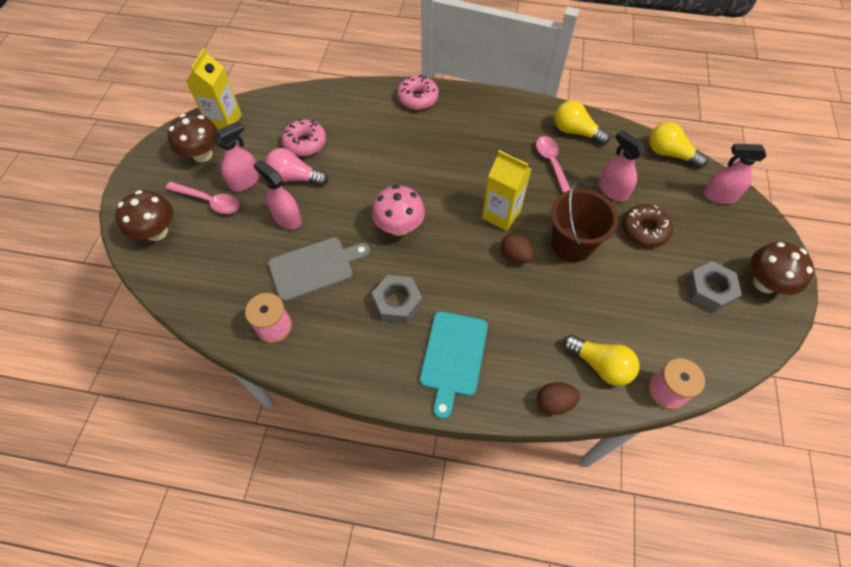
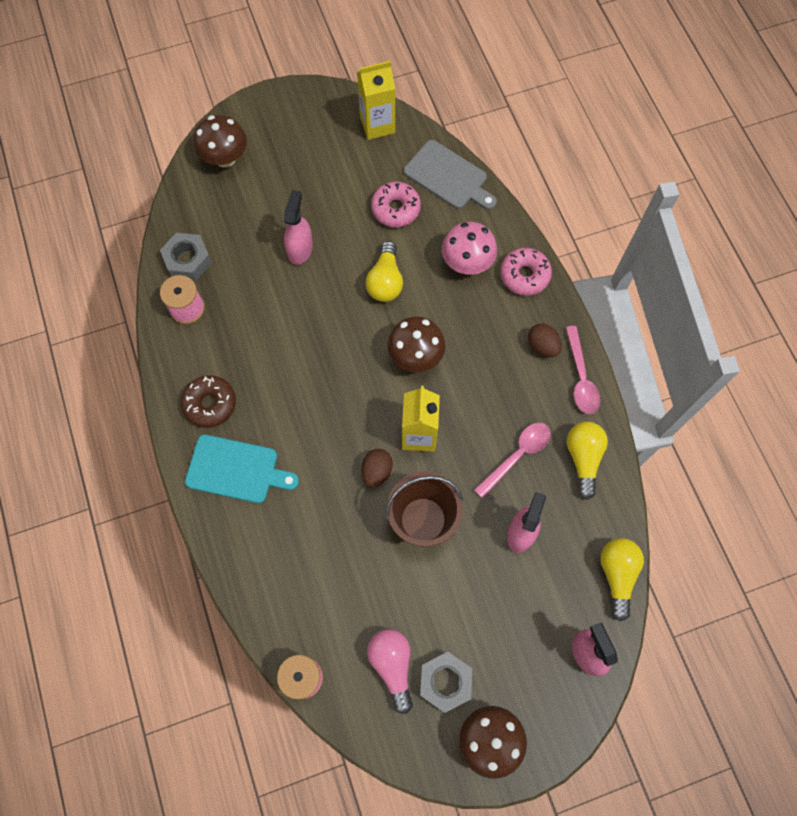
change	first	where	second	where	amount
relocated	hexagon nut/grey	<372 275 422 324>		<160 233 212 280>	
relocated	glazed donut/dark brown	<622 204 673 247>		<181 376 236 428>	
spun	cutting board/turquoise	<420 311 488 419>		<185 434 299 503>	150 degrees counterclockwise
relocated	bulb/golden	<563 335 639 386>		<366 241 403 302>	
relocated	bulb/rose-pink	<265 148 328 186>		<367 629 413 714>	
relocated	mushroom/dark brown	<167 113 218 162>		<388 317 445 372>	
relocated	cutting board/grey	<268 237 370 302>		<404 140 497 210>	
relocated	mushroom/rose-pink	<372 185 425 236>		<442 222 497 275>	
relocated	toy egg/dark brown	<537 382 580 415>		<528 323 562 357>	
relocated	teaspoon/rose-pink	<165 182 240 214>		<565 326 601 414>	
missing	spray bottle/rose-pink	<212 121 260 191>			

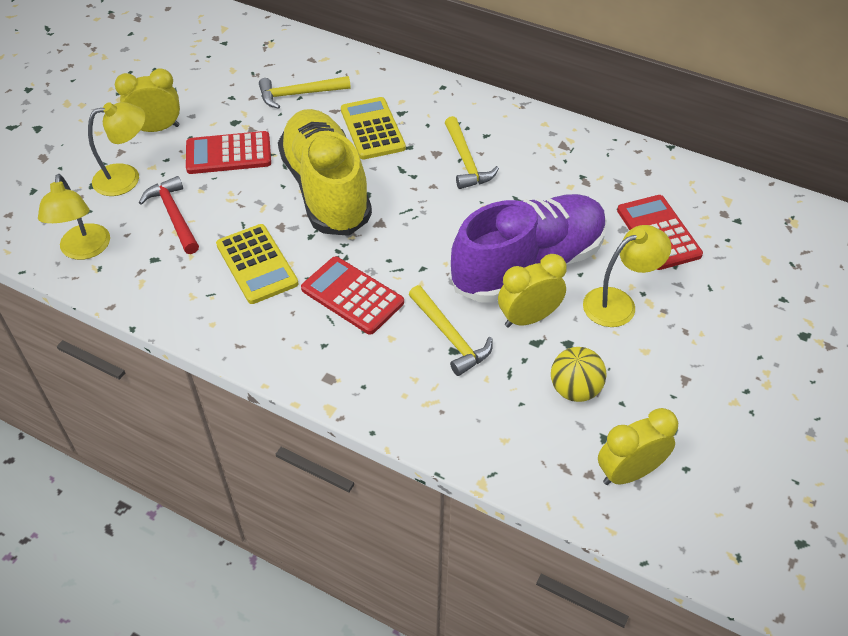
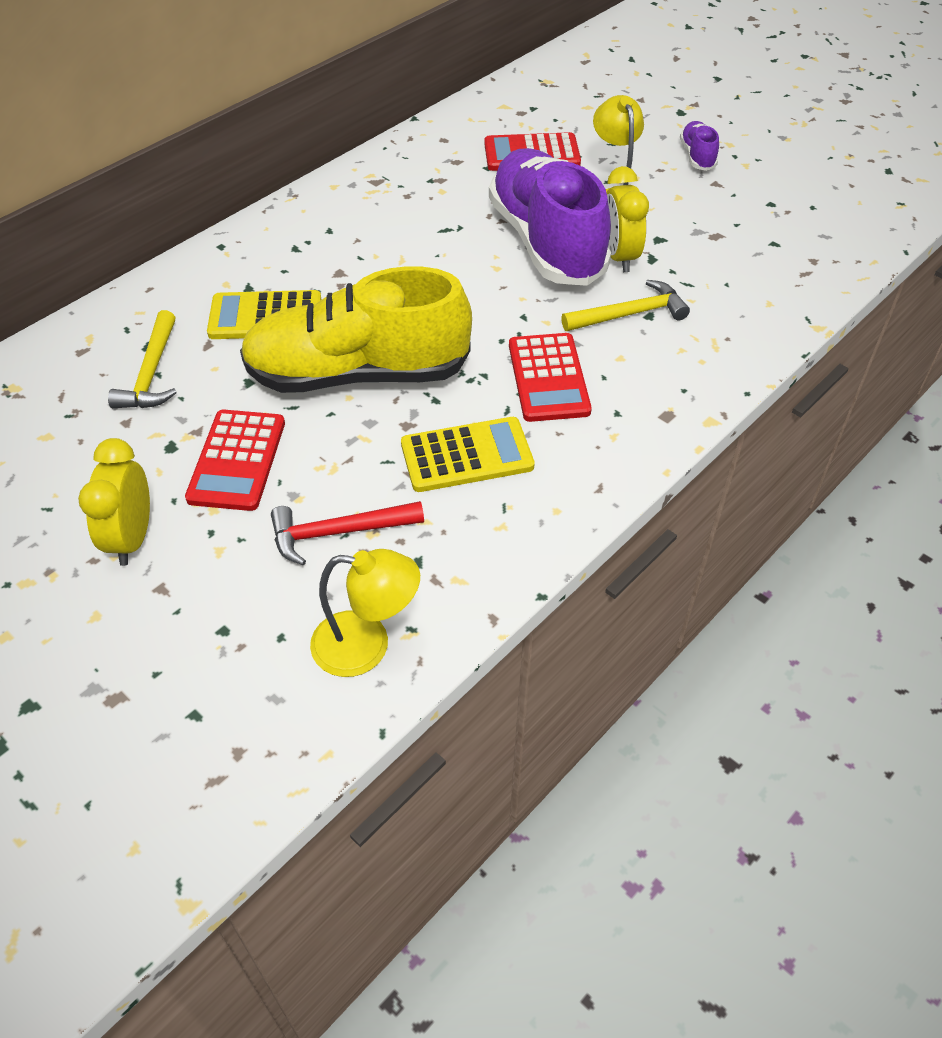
change	first	where	second	where	amount
spun	pocket calculator/scarlet	<301 256 404 335>		<509 333 592 422>	60 degrees counterclockwise
appeared			lace-up shoe/purple	<680 121 719 171>	
missing	desk lamp/golden	<88 102 146 196>			
missing	claw hammer/golden	<445 116 499 189>			
missing	sphere/golden	<551 347 607 402>			
missing	alarm clock/golden	<598 408 678 485>			

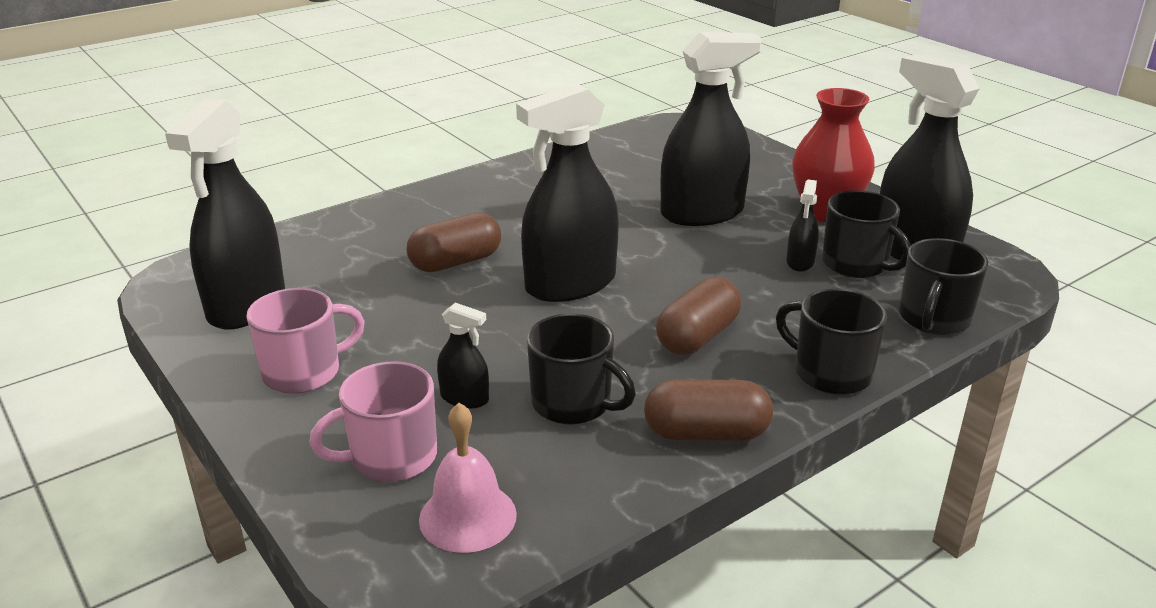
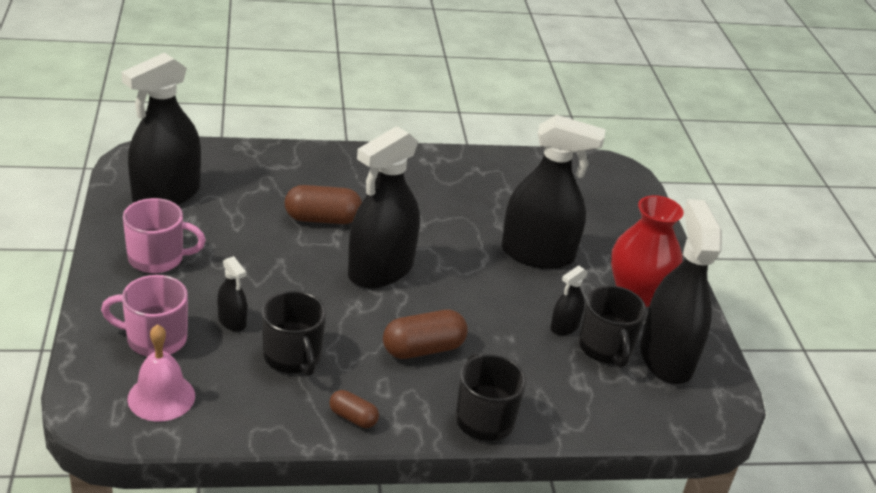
change	first	where	second	where	amount
size	capsule/dark brown	<644 379 773 441>		<329 390 379 428>	x0.57
spun	spray bottle/ebony	<516 83 619 302>		<348 126 420 288>	45 degrees counterclockwise
missing	tea mug/ebony	<899 238 988 335>			

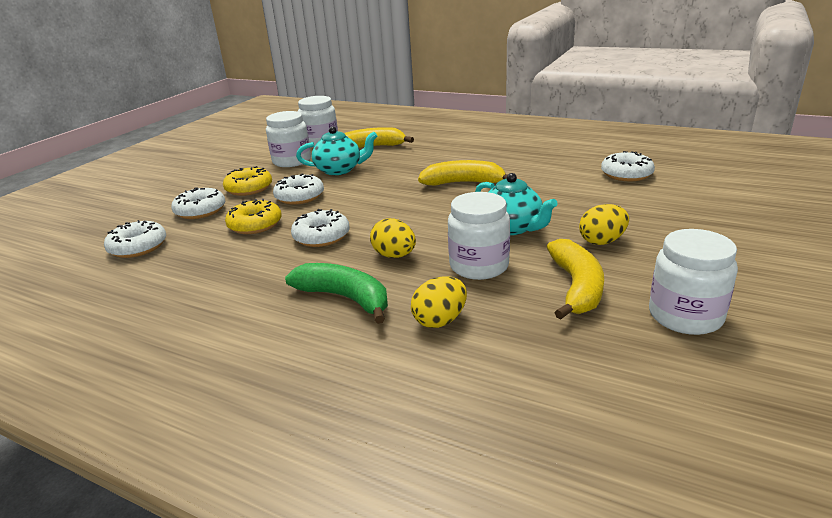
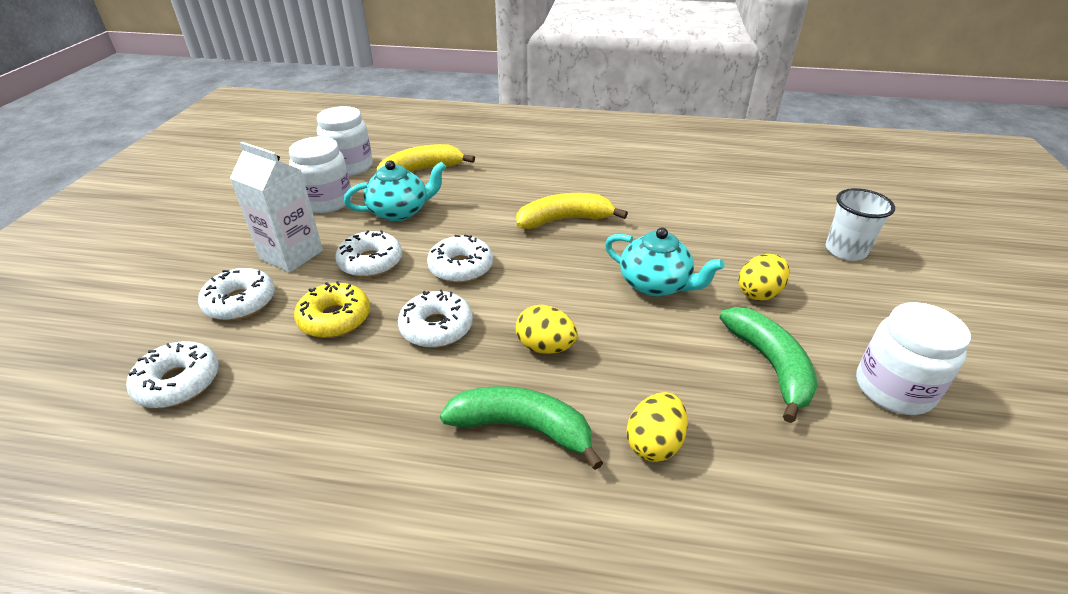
change	first	where	second	where	amount
exchanged	glazed donut/golden	<223 166 272 196>	milk carton/white	<230 142 323 272>	
relocated	glazed donut/white	<601 151 655 181>		<427 235 493 283>	
colour	banana fruit/golden	<547 239 604 320>	banana fruit/leaf-green	<720 307 818 423>	
appeared			beaker/white	<826 188 895 261>	
missing	jam jar/white	<448 192 510 280>			

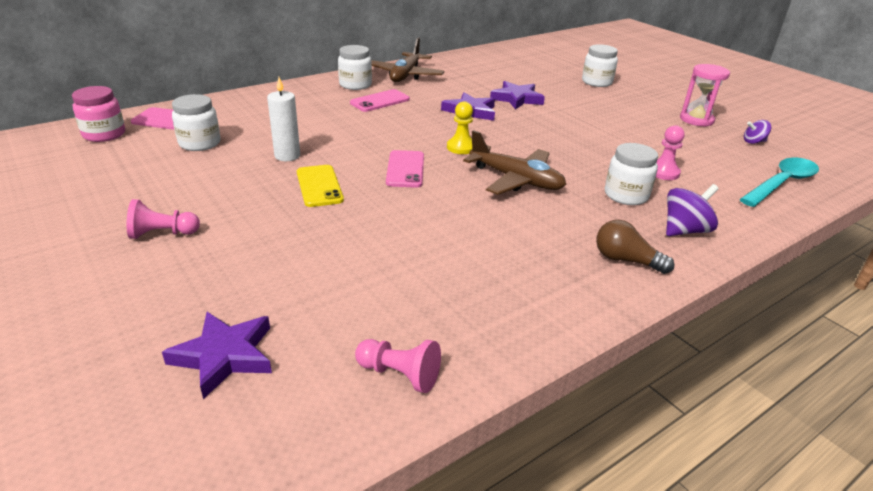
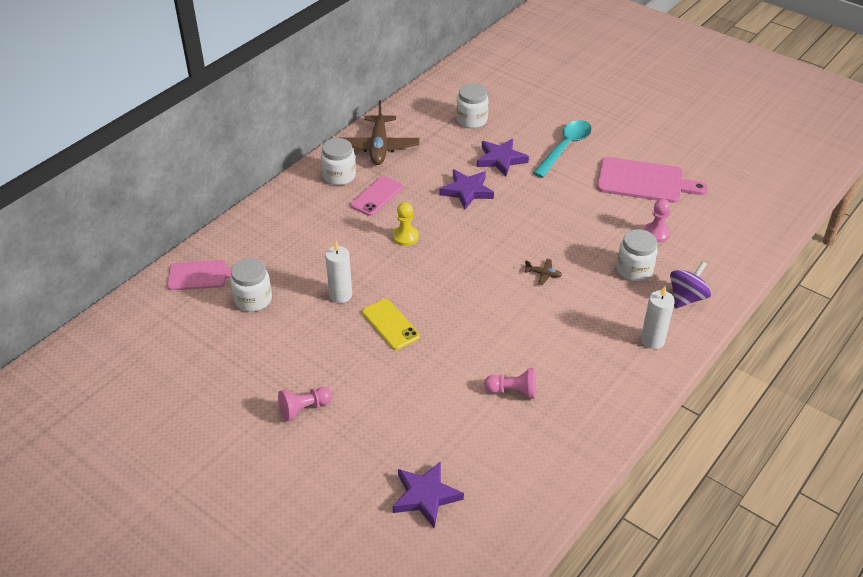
change	first	where	second	where	amount
relocated	pawn/golden	<447 101 473 154>		<392 202 419 246>	
relocated	jam jar/white	<582 44 618 87>		<456 84 489 128>	
relocated	pawn/rose-pink	<355 339 441 393>		<484 368 536 399>	
size	toy plane/dark brown	<463 130 566 195>		<525 259 562 285>	x0.42
relocated	teaspoon/turquoise	<740 158 819 207>		<533 120 592 178>	
appeared			cutting board/rose-pink	<597 157 708 203>	
exchanged	bulb/dark brown	<596 220 674 274>	candle/white	<641 286 675 349>	
missing	jam jar/rose-pink	<72 86 125 142>			
missing	phone/rose-pink	<386 150 424 188>			
missing	sandglass/rose-pink	<680 64 730 127>			
missing	whirligig/purple	<744 120 771 144>			

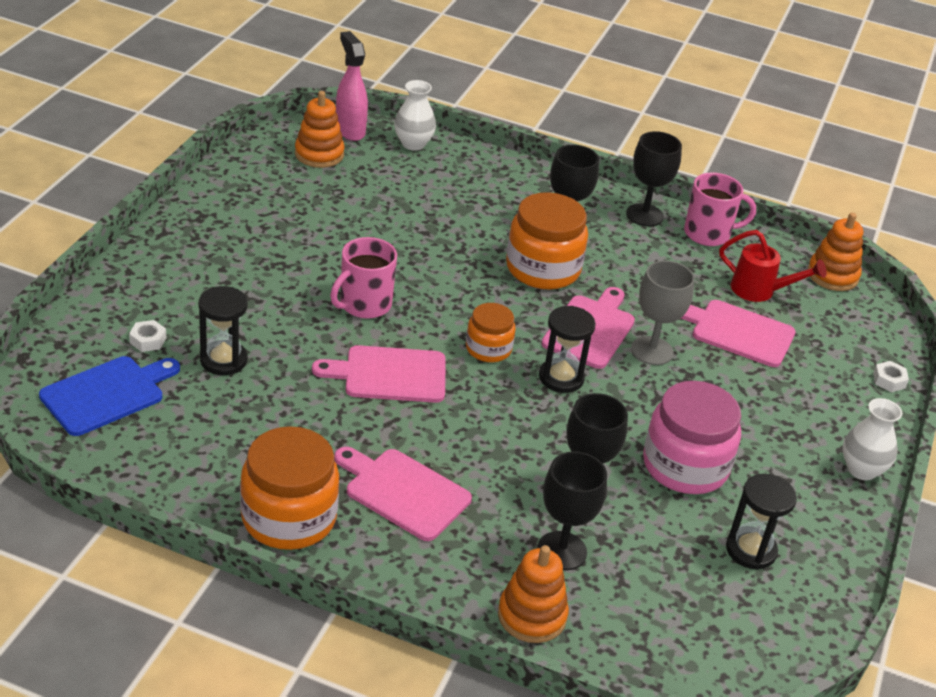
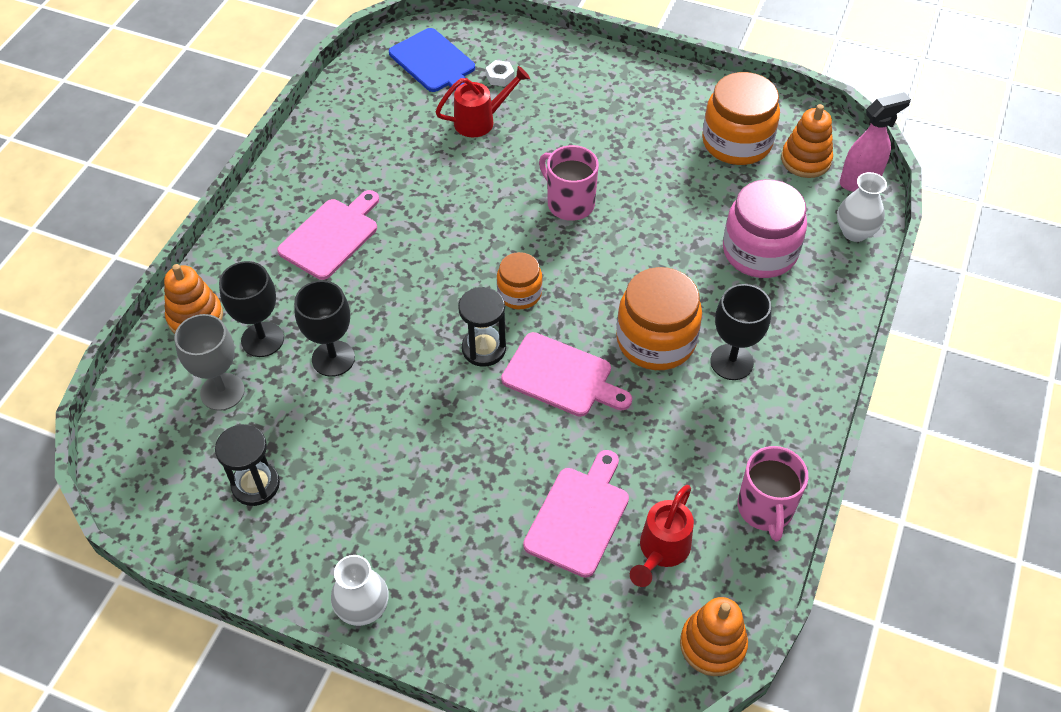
change	first	where	second	where	amount
relocated	chalice/grey	<631 260 694 365>		<174 314 245 411>	
exchanged	sandglass/ebony	<198 286 248 375>	watering can/scarlet	<435 66 530 137>	
relocated	jam jar/bright orange	<240 426 339 550>		<702 72 780 165>	
relocated	jam jar/rose-pink	<643 381 741 494>		<723 179 807 278>	
missing	cutting board/rose-pink	<312 345 445 403>			
missing	chalice/ebony	<626 131 682 227>			
missing	hexagon nut/white	<873 361 909 392>			

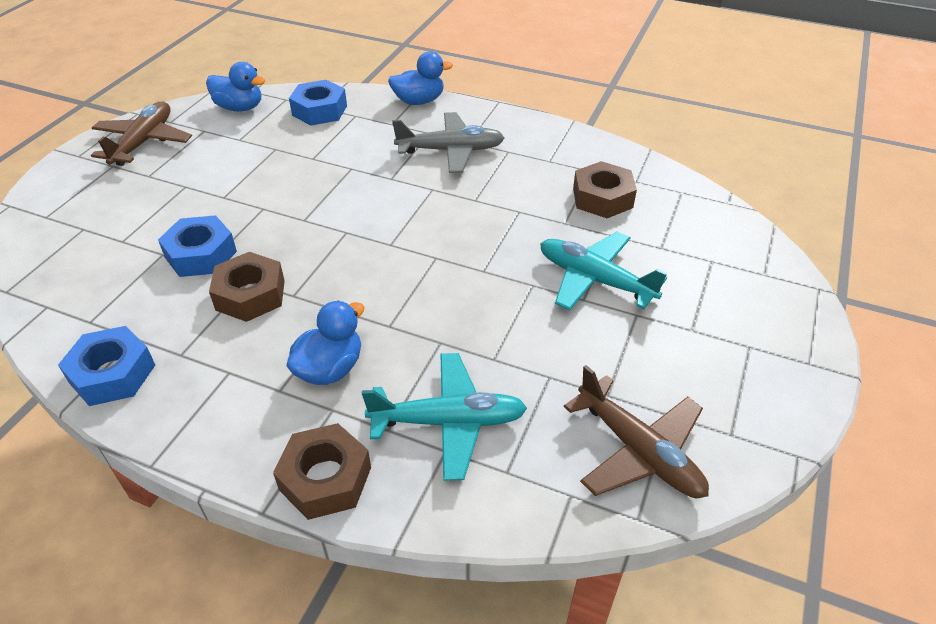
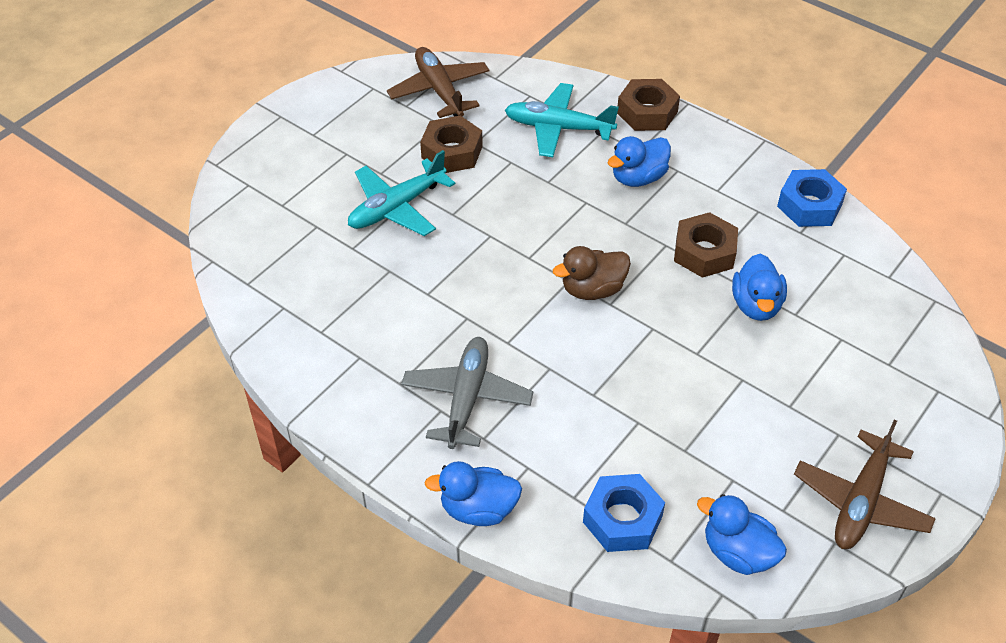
change	first	where	second	where	amount
spun	toy plane/turquoise	<540 232 667 311>		<348 150 455 236>	90 degrees clockwise
spun	toy plane/grey	<392 112 505 173>		<401 337 534 449>	90 degrees clockwise
relocated	hexagon nut/dark brown	<573 161 637 218>		<420 116 483 173>	
appeared			duck/dark brown	<553 246 631 300>	
exchanged	hexagon nut/cobalt	<158 215 237 277>	duck/cobalt	<732 254 787 321>	

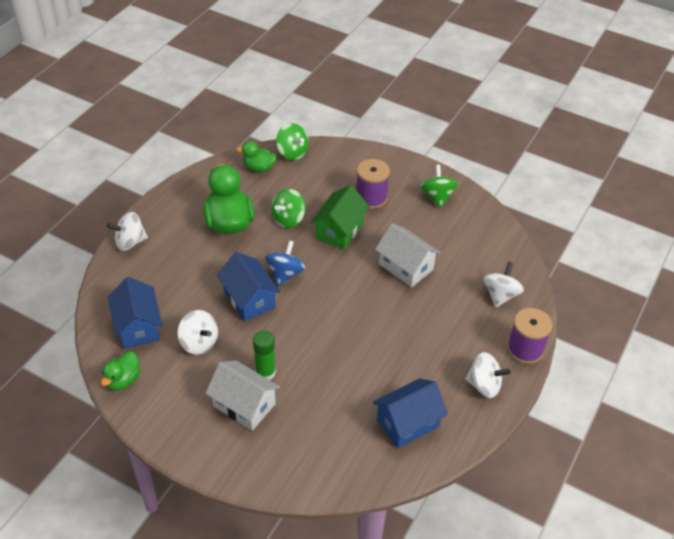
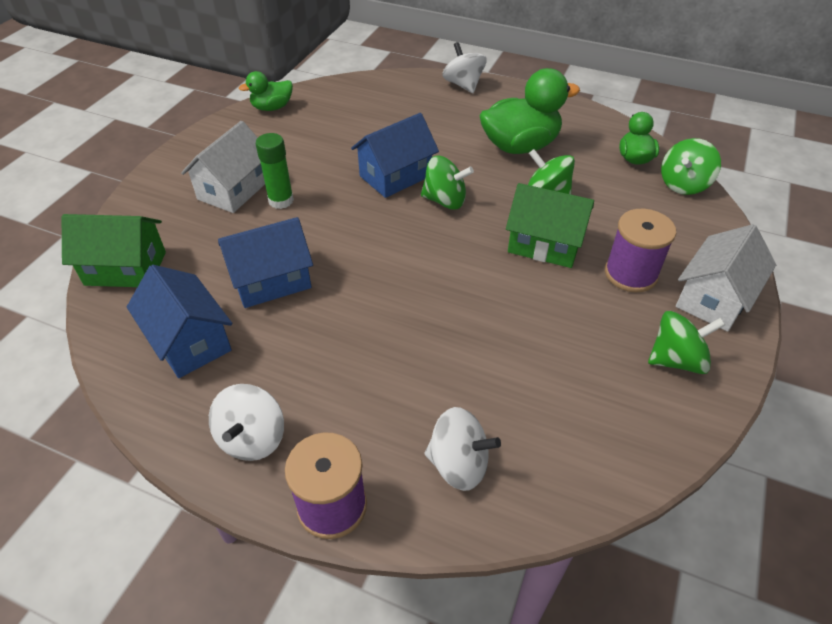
change	first	where	second	where	amount
appeared			cottage/leaf-green	<62 214 166 287>	
relocated	cottage/cobalt	<108 277 163 348>		<218 217 313 308>	
spun	duck/leaf-green	<101 351 141 391>		<239 71 293 111>	45 degrees counterclockwise
colour	whirligig/cobalt	<265 240 305 286>	whirligig/leaf-green	<421 156 474 210>	
relocated	cottage/white	<375 223 441 288>		<676 224 776 332>	
missing	whirligig/white	<178 310 218 355>			

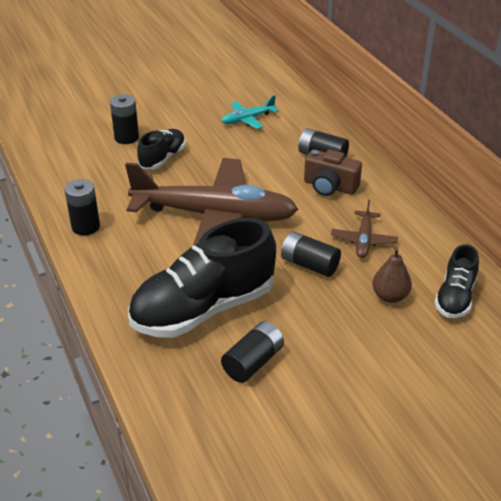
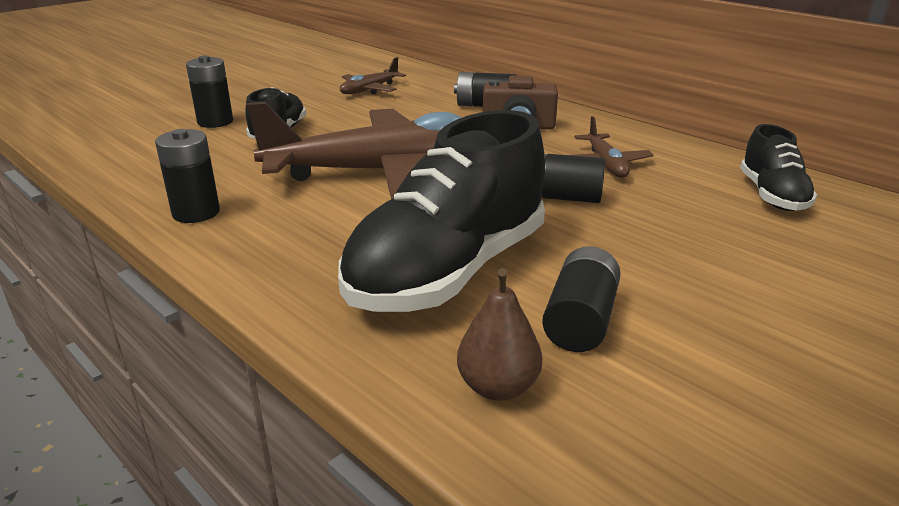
change	first	where	second	where	amount
colour	toy plane/turquoise	<222 95 279 129>	toy plane/dark brown	<340 57 406 94>	
relocated	pear fruit/dark brown	<372 247 412 303>		<457 268 542 401>	

